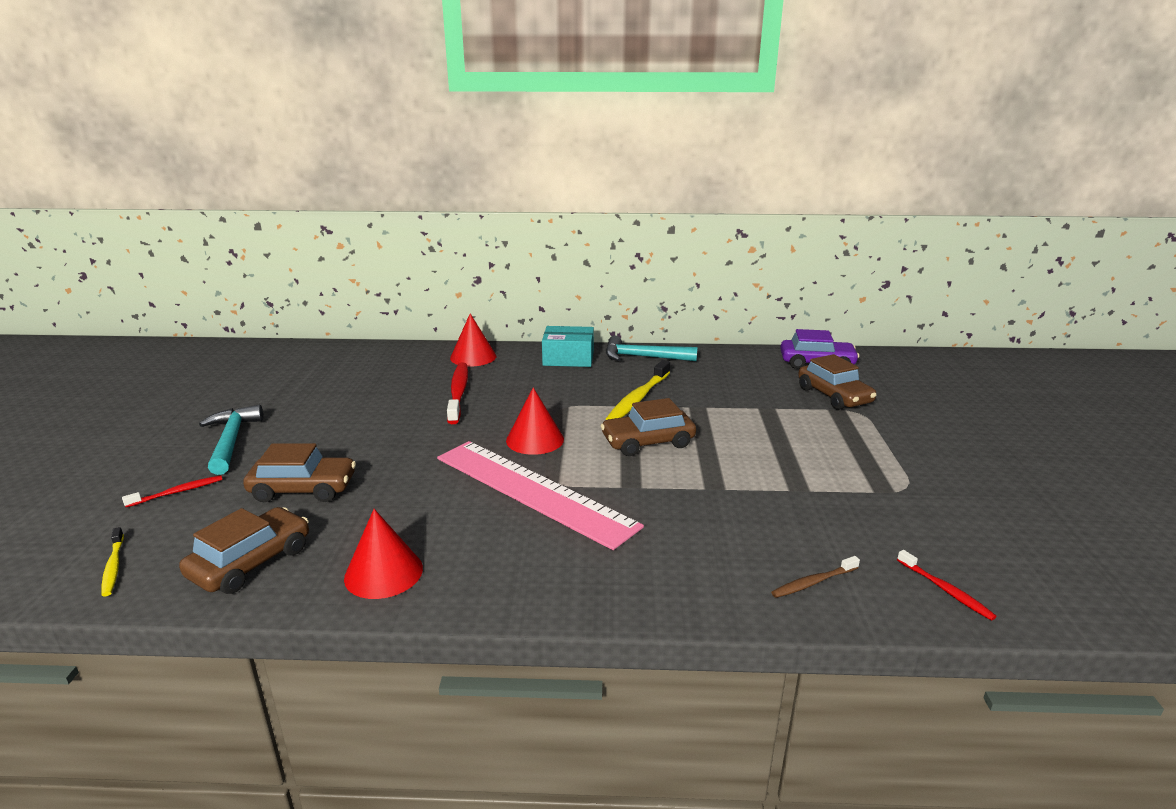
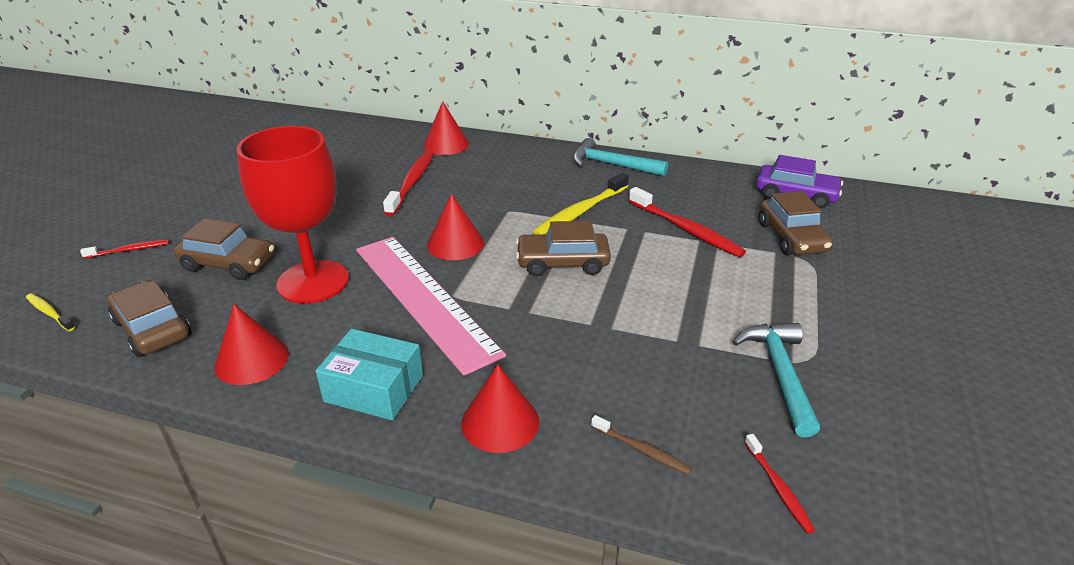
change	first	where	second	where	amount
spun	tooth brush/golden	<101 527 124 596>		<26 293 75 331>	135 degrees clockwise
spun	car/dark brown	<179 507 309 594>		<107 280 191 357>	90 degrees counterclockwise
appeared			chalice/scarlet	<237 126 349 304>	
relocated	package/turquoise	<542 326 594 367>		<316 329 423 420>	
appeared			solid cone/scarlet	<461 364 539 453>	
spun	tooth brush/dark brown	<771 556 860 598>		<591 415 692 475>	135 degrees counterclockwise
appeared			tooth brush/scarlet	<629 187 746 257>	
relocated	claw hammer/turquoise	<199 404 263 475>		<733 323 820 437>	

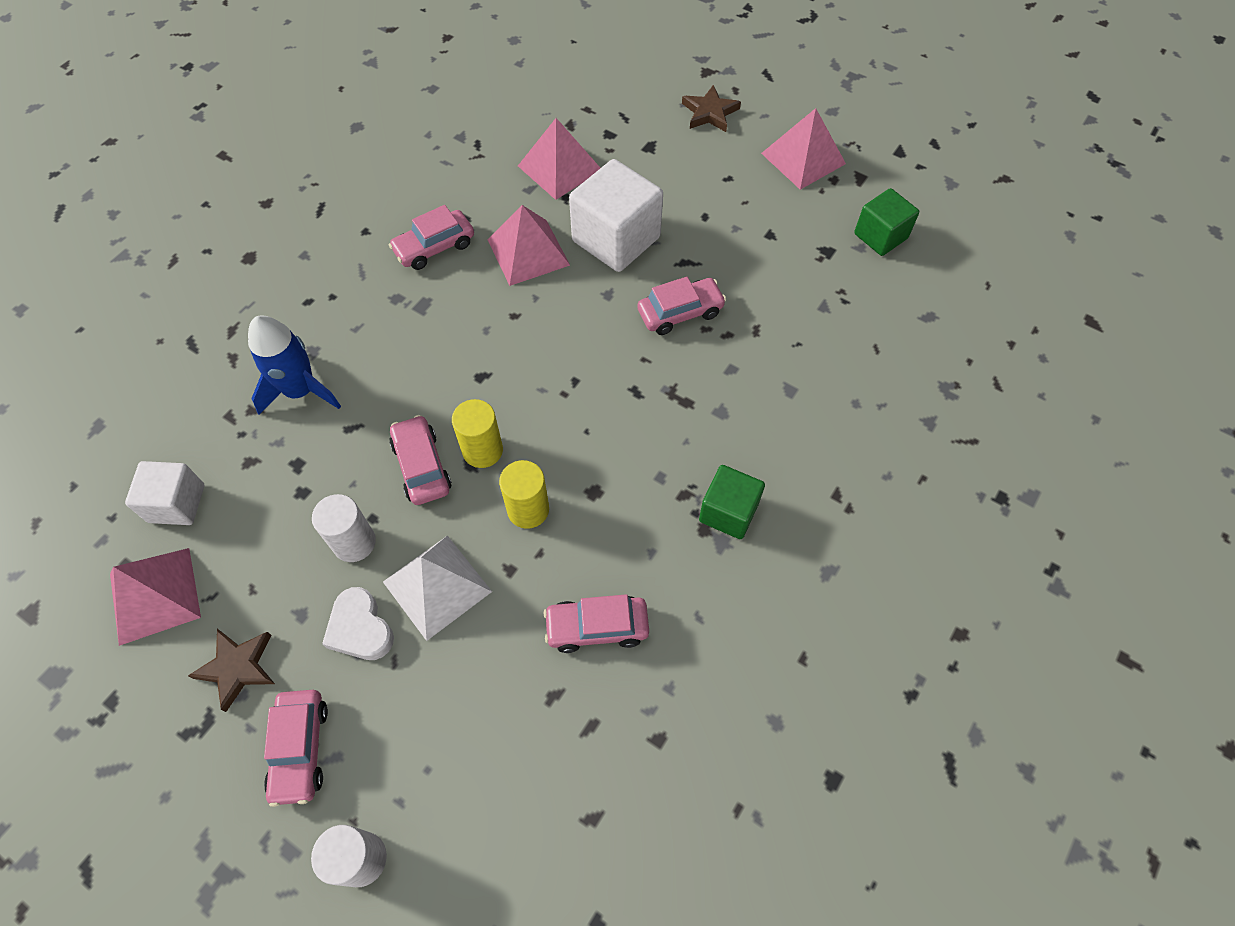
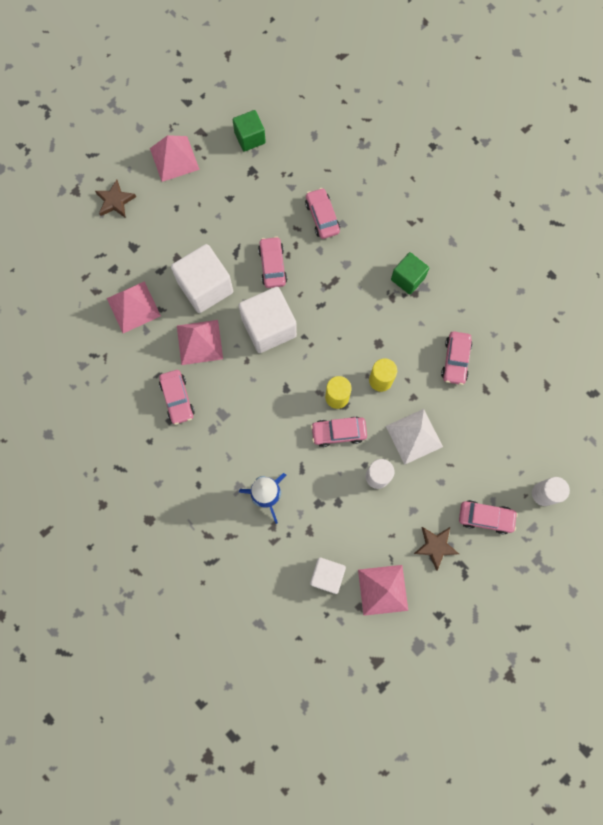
change	first	where	second	where	amount
appeared			block/white	<239 287 297 353>	
appeared			car/rose-pink	<305 188 340 239>	
missing	heart shape/white	<322 587 394 660>			

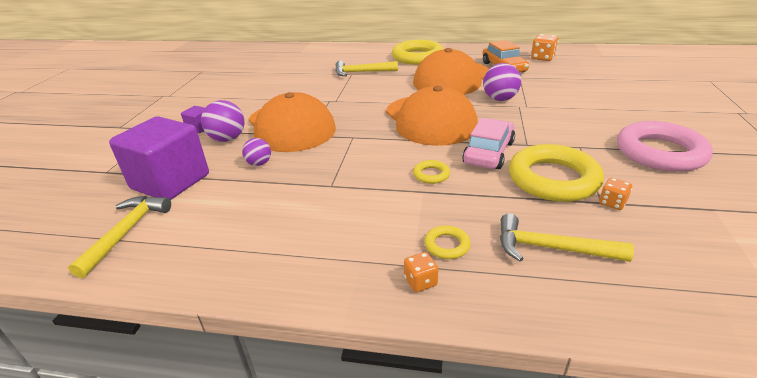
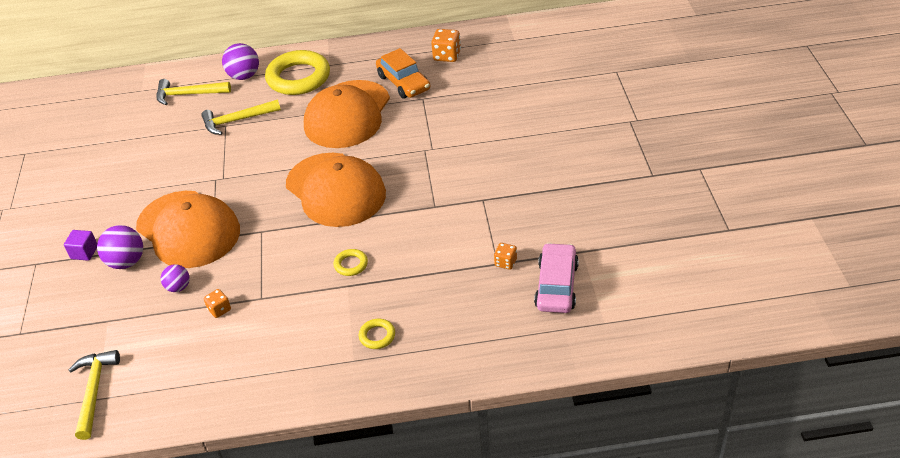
change	first	where	second	where	amount
relocated	claw hammer/golden	<500 213 634 262>		<156 79 231 105>	
relocated	dice/bright orange	<404 252 438 292>		<204 289 231 318>	
relocated	sphere/purple	<483 63 521 101>		<222 43 259 80>	
relocated	car/rose-pink	<462 118 515 169>		<534 243 579 313>	
missing	block/purple	<109 116 209 200>			
missing	hoop/golden	<509 144 604 202>			
missing	hoop/rose-pink	<617 121 713 172>			

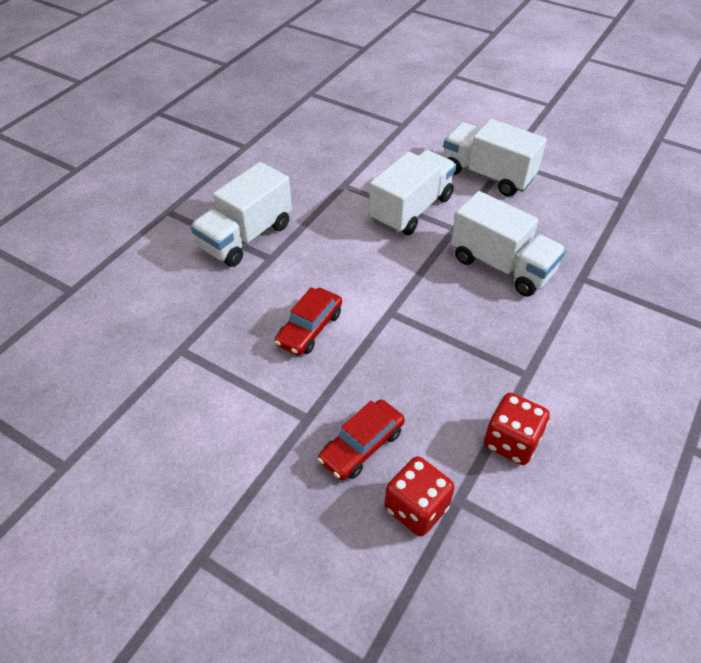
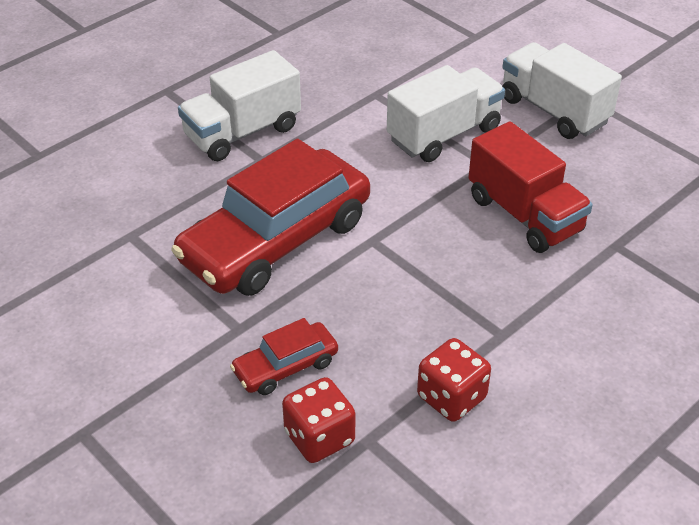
change	first	where	second	where	amount
size	car/scarlet	<275 287 342 356>		<171 139 370 296>	x2.17
colour	truck/white	<451 191 566 296>	truck/scarlet	<468 121 593 253>	

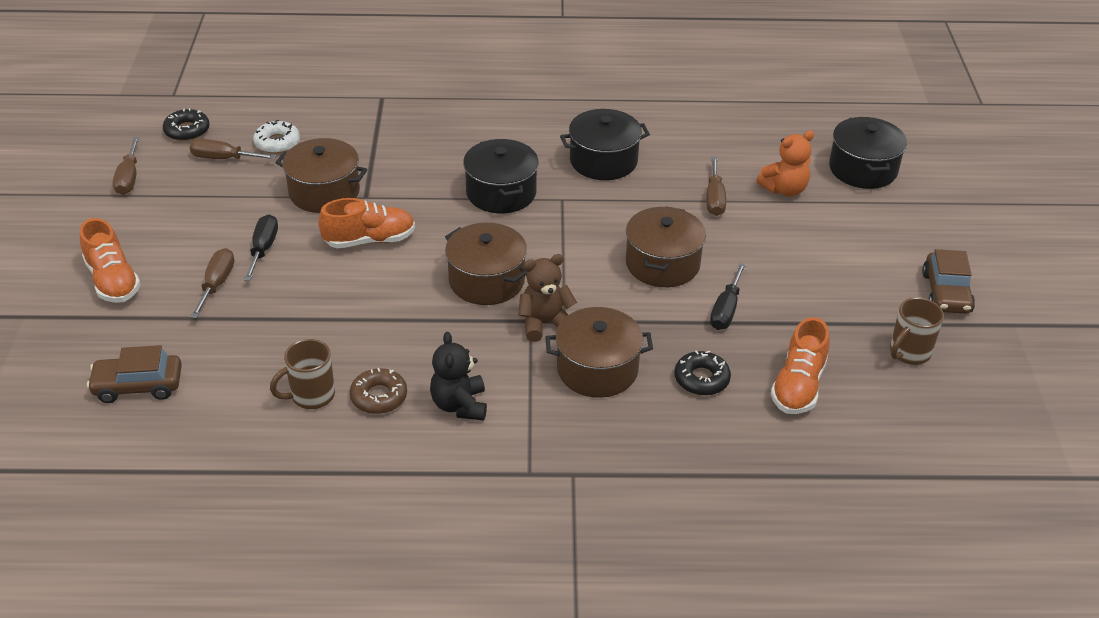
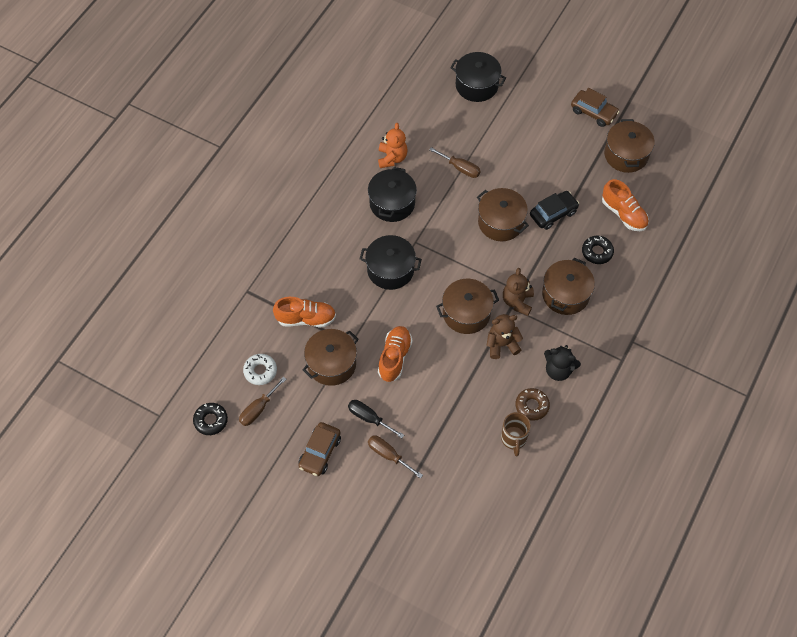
change	first	where	second	where	amount
relocated	lace-up shoe/bright orange	<80 218 141 303>		<273 297 336 327>	
relocated	car/dark brown	<87 345 182 403>		<298 422 341 476>	
relocated	teddy bear/bright orange	<756 131 814 196>		<378 123 408 168>	
appeared			teddy bear/dark brown	<487 314 523 359>	
exchanged	screwdriver/ebony	<710 263 746 330>	car/ebony	<530 191 579 230>	
exchanged	tea mug/dark brown	<890 297 944 365>	cooking pot/dark brown	<604 119 655 173>	
missing	screwdriver/dark brown	<113 137 139 195>			

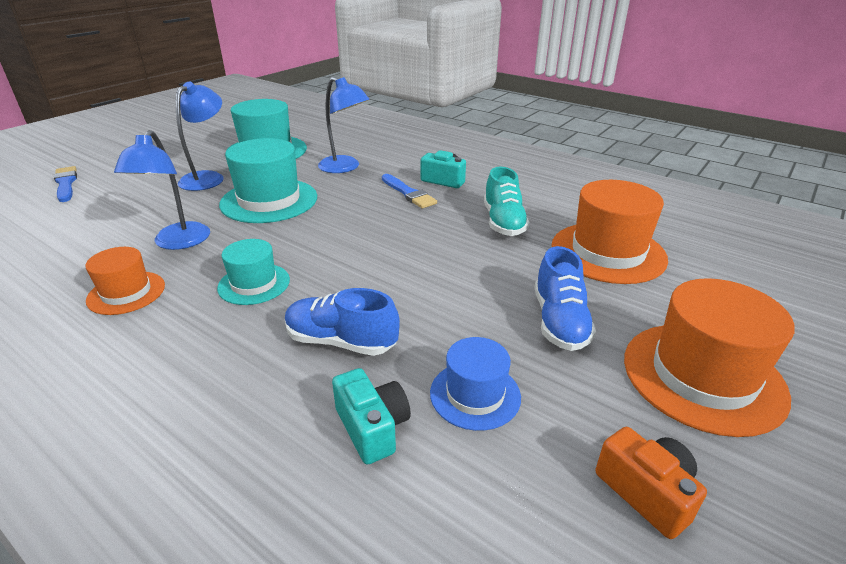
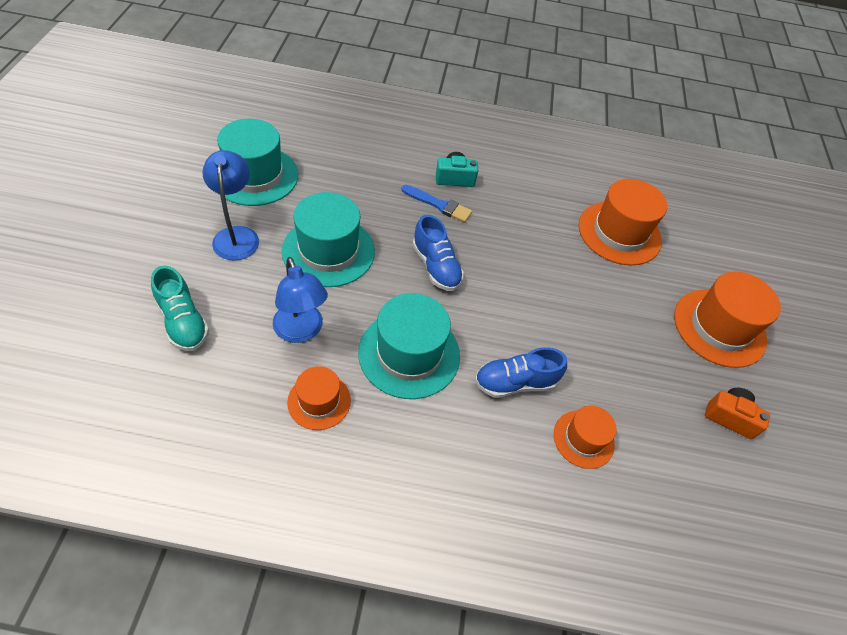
change	first	where	second	where	amount
relocated	lace-up shoe/turquoise	<484 167 530 236>		<151 265 209 351>	
size	hat/turquoise	<217 239 290 305>		<358 293 460 399>	x1.75
relocated	lace-up shoe/cobalt	<535 246 596 351>		<412 215 464 291>	
exchanged	camera/turquoise	<332 368 411 465>	hat/bright orange	<554 406 616 469>	
missing	paint brush/cobalt	<54 166 77 202>			
missing	desk lamp/cobalt	<318 77 370 173>			
missing	hat/cobalt	<430 337 521 431>			

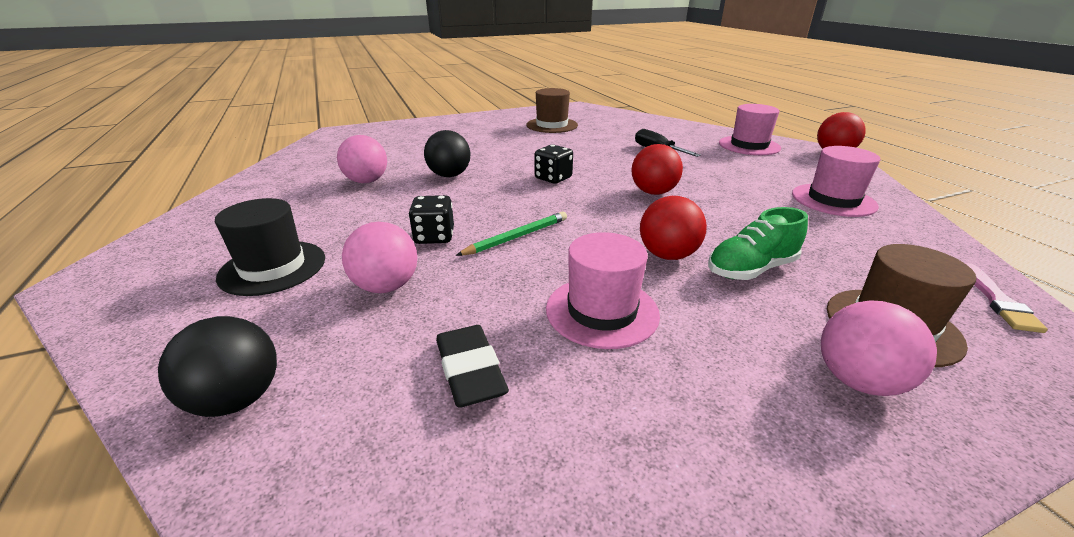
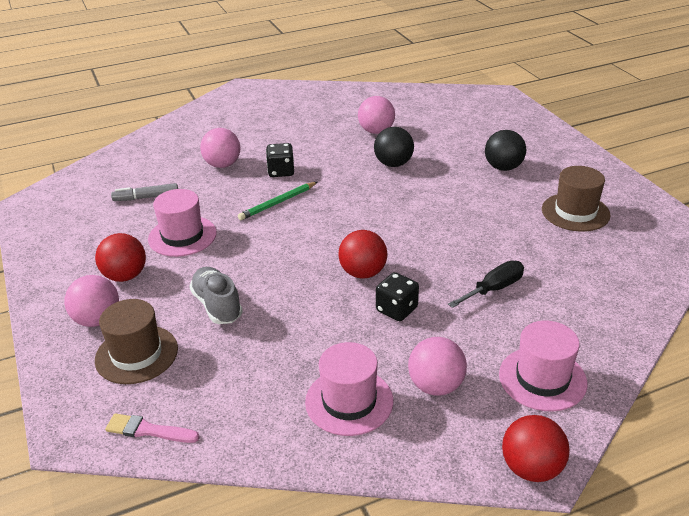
change	first	where	second	where	amount
relocated	sphere/scarlet	<640 196 707 260>		<95 233 146 282>	
exchanged	pencil eraser/ebony	<436 325 509 408>	felt pen/grey	<111 183 178 201>	
colour	lace-up shoe/leaf-green	<708 207 808 280>	lace-up shoe/grey	<189 267 243 324>	
spun	wooden pencil/leaf-green	<456 212 567 256>		<238 182 317 220>	90 degrees clockwise
relocated	dice/ebony	<535 144 573 184>		<376 272 419 321>	
appeared			sphere/rose-pink	<408 337 467 396>	
relocated	sphere/ebony	<158 316 277 417>		<485 130 526 171>	
missing	hat/ebony	<215 198 325 296>			

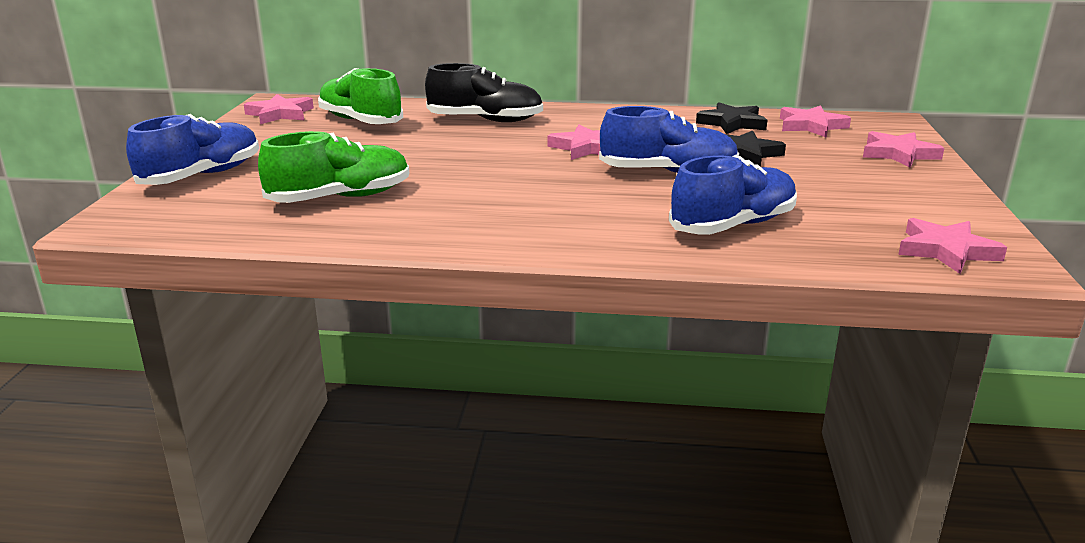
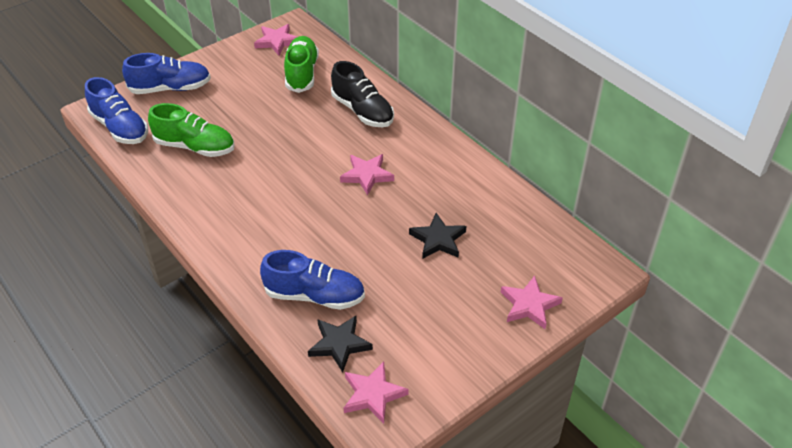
change	first	where	second	where	amount
relocated	lace-up shoe/cobalt	<599 106 739 173>		<85 77 148 144>	
relocated	star/ebony	<696 102 767 134>		<308 316 373 372>	
missing	star/rose-pink	<780 105 851 138>			

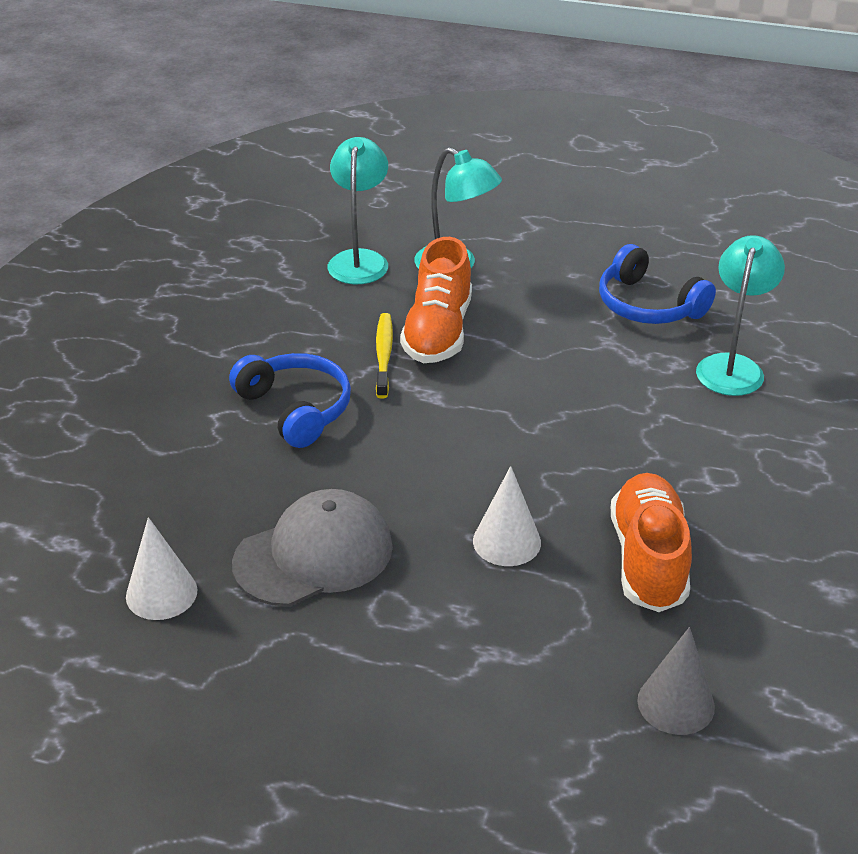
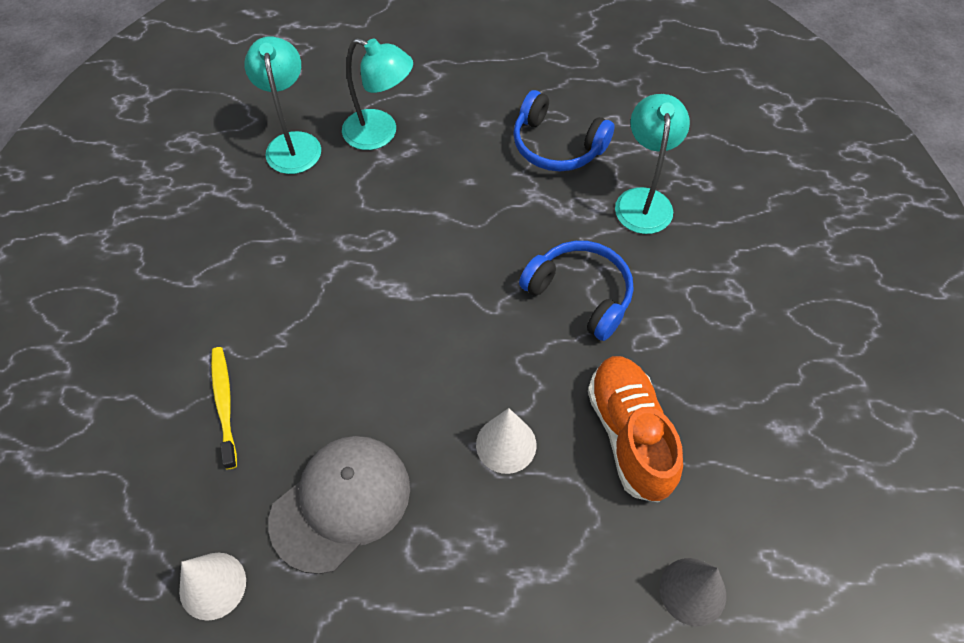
change	first	where	second	where	amount
relocated	tooth brush/golden	<376 313 393 399>		<211 347 237 469>	
relocated	headphones/cobalt	<229 353 351 448>		<519 241 634 341>	
missing	lace-up shoe/bright orange	<400 237 472 363>			

